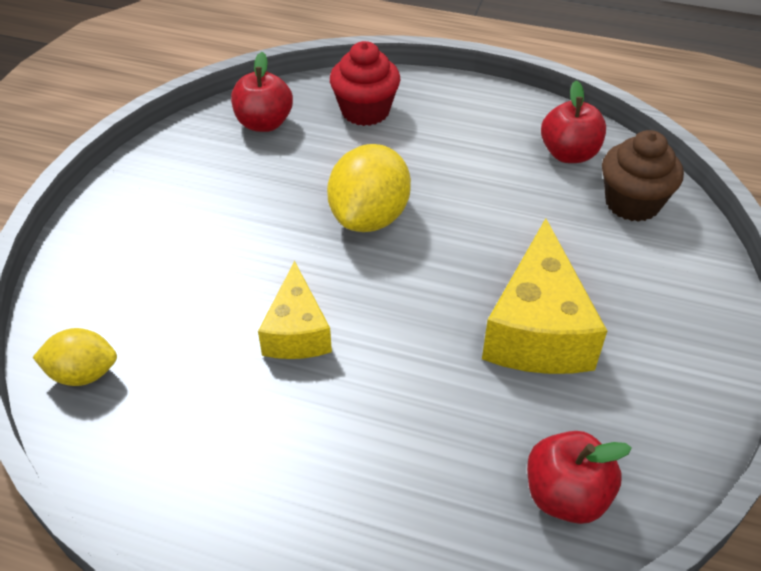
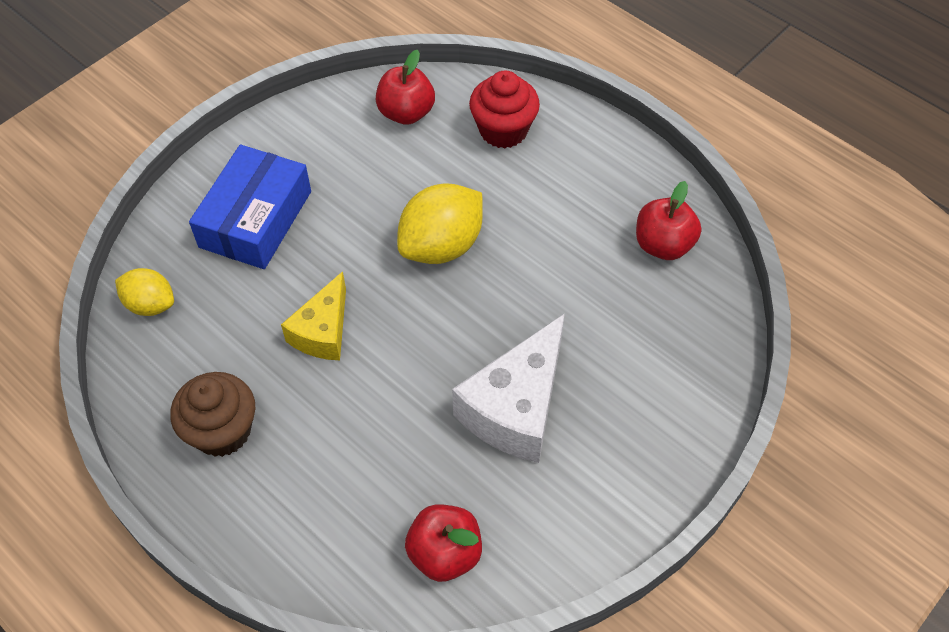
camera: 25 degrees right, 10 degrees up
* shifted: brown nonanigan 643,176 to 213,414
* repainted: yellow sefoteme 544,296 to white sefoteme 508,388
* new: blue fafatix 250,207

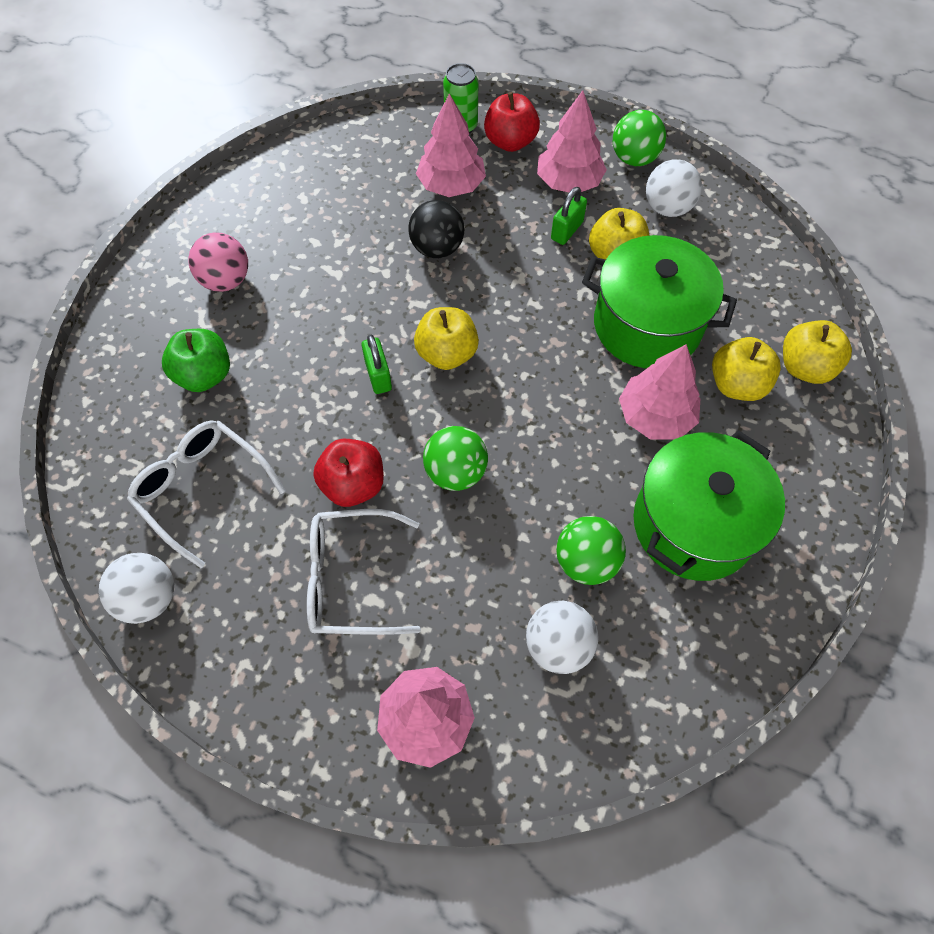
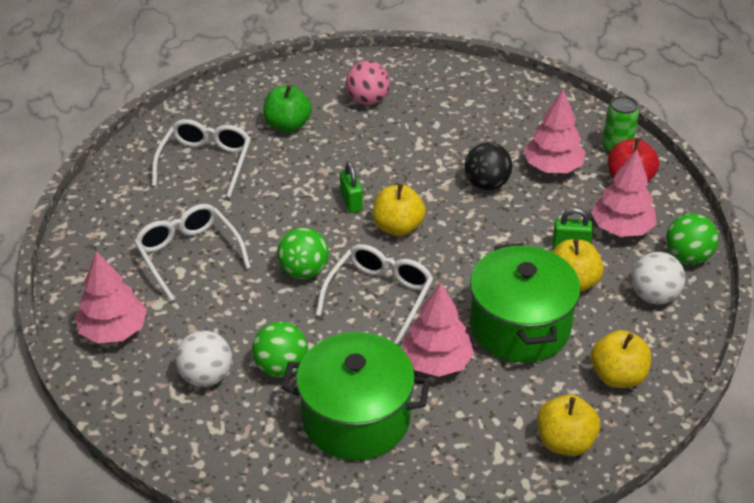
camera: 60 degrees right, 20 degrees down
* rotated: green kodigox 377,364 = 351,187 60 degrees counterclockwise
* shifted: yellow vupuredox 746,369 to 621,359
* gone: red vupuredox 348,473
* gone: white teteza 136,588
* new: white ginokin 374,294

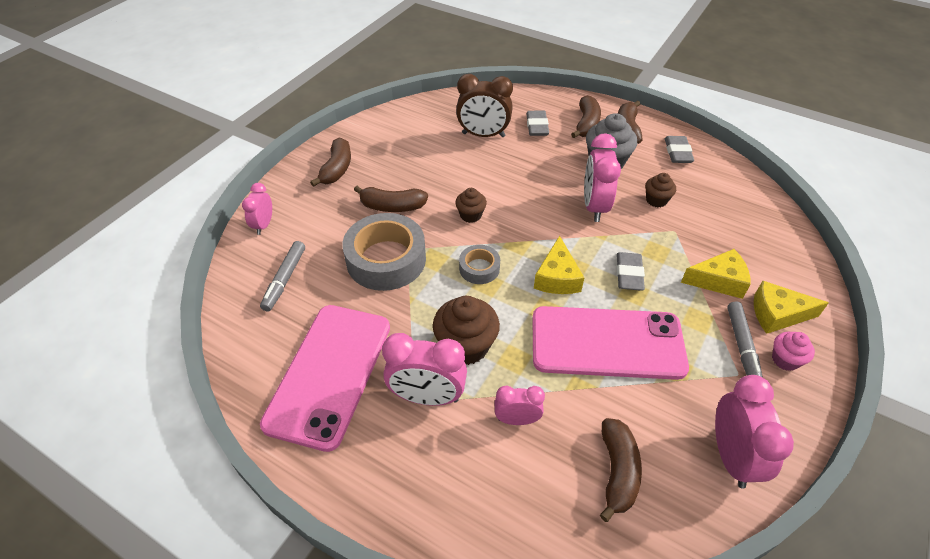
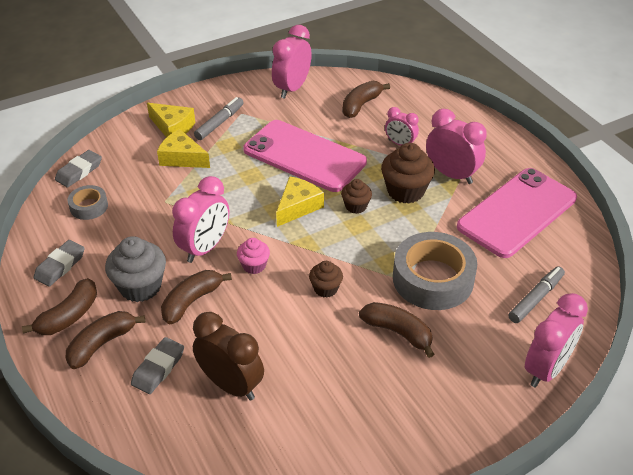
camera: 150 degrees left, 5 degrees down
* shifted: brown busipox 330,162 to 196,297
* shifted: brown nonanigan 660,190 to 356,196
* scaled: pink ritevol 257,209 = 556,340 x1.69
* shifted: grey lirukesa 479,264 to 87,202
* shifted: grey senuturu 631,271 to 78,168
* shifted: pink nonanigan 793,351 to 253,256

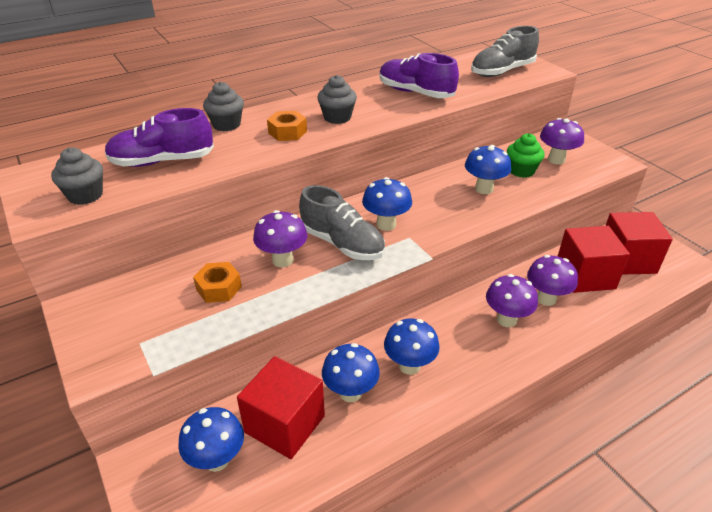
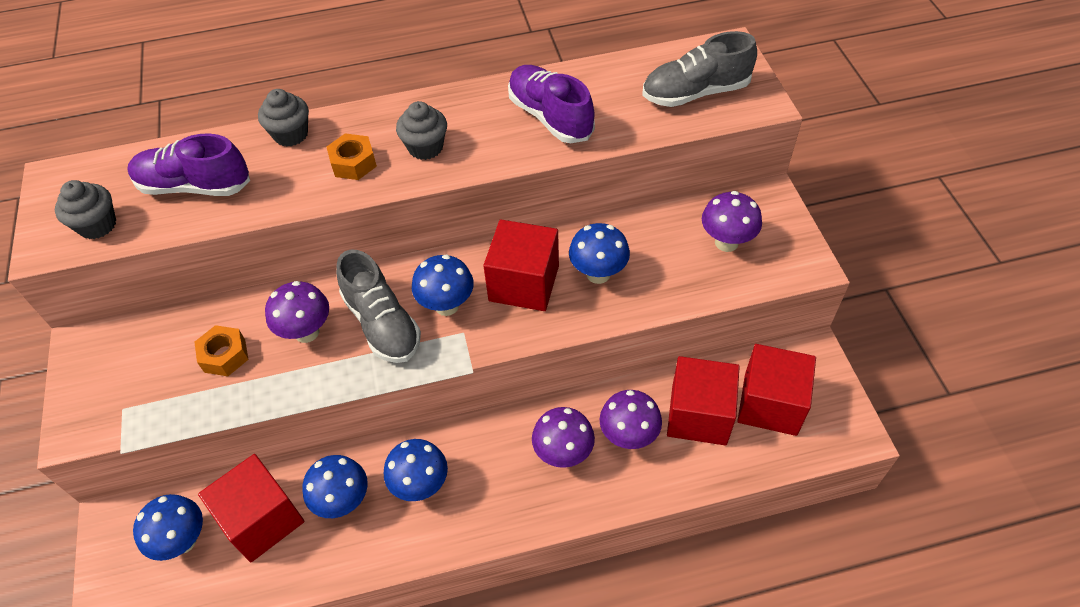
camera: 20 degrees right, 15 degrees up
* gone: green nonanigan 526,155
* new: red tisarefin 521,265

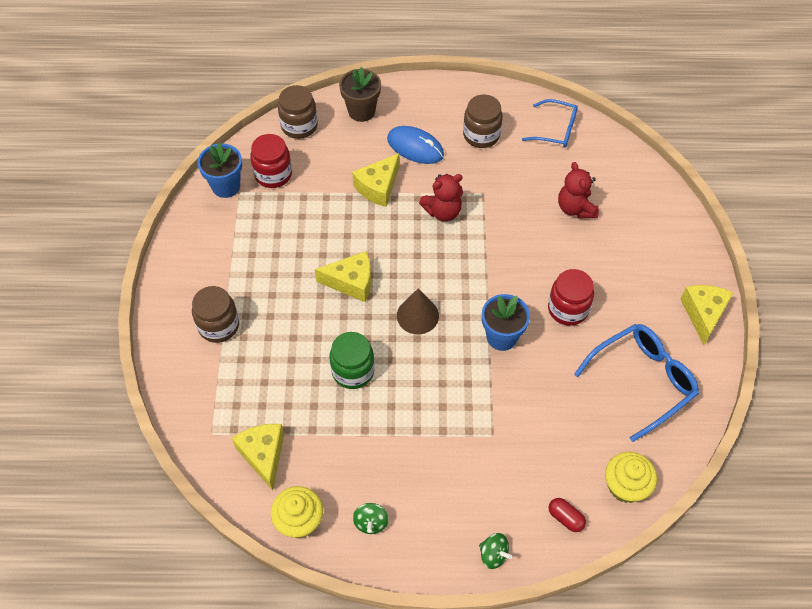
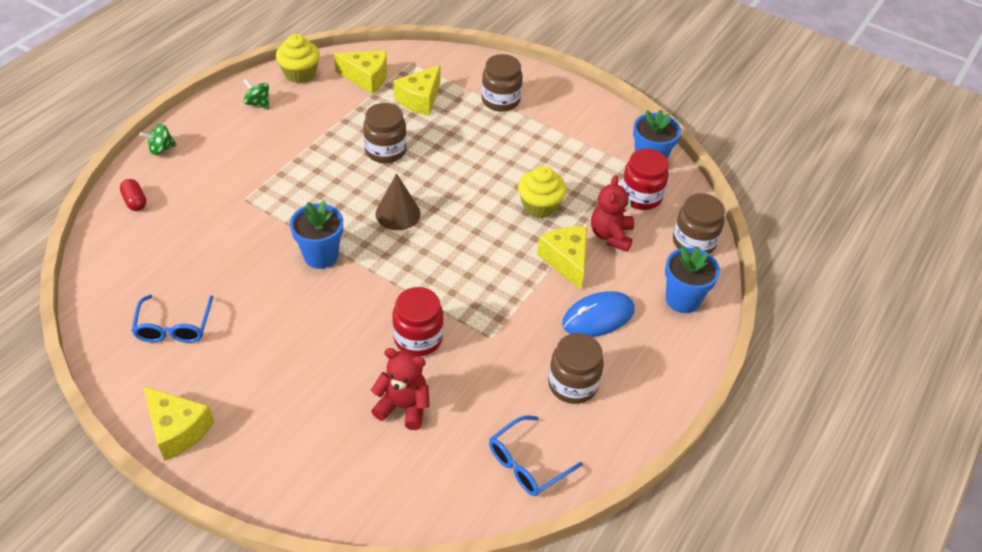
camera: 120 degrees right, 10 degrees down
* repainted: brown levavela 360,94 to blue levavela 692,279
* shifted: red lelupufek 441,197 to 612,213
* shifted: yellow sefoteme 343,276 to 417,90
* shifted: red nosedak 571,297 to 418,321
* scaled: blue ginokin 636,383 = 172,319 x0.64
* repainted: green nosedak 352,360 to brown nosedak 385,133
* shifted: yellow nonanigan 631,477 to 542,192
* rotated: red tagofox 567,515 = 133,195 75 degrees clockwise

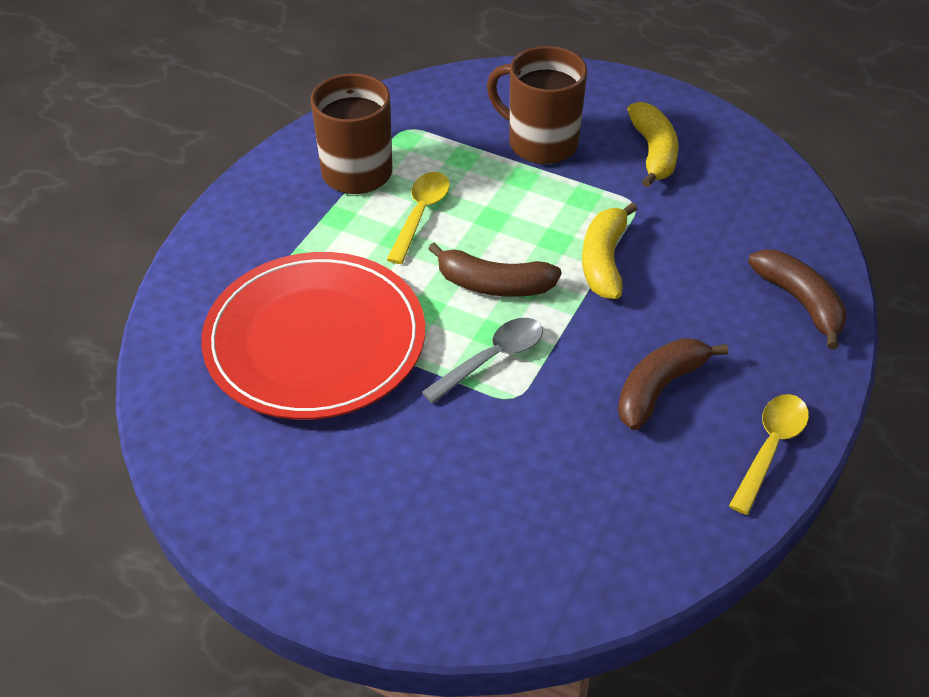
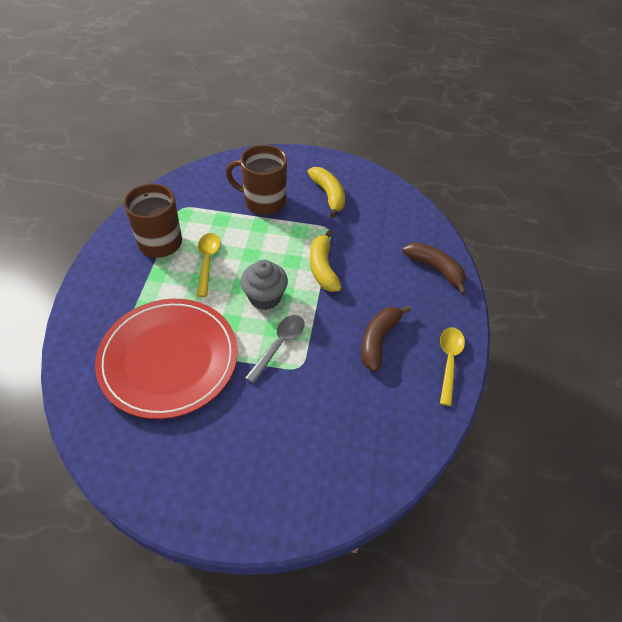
camera: 20 degrees left, 5 degrees up
* swapped: brown busipox 495,270 to grey nonanigan 264,285

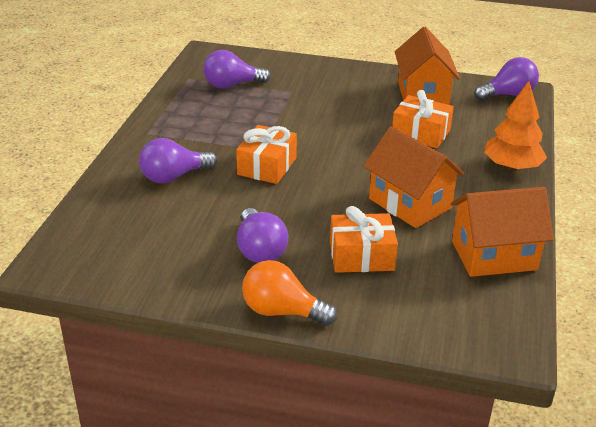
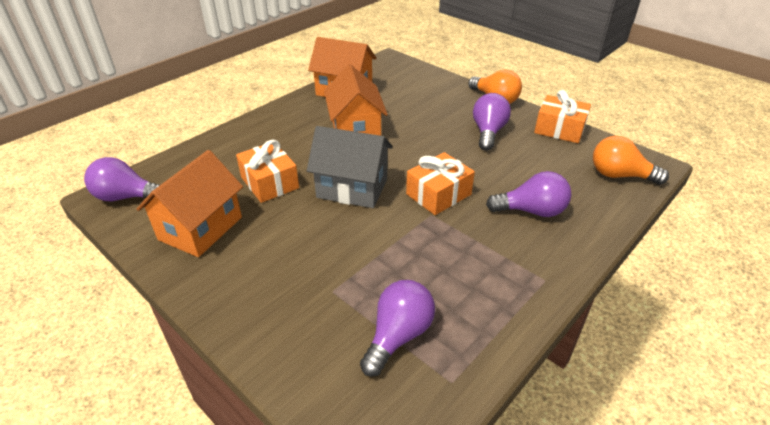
camera: 150 degrees left, 5 degrees up
* rotated: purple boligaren 237,69 = 397,328 75 degrees counterclockwise
* gone: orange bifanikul 515,126
* shifted: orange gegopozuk 364,239 to 562,116
* new: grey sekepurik 350,167
* new: orange boligaren 631,160

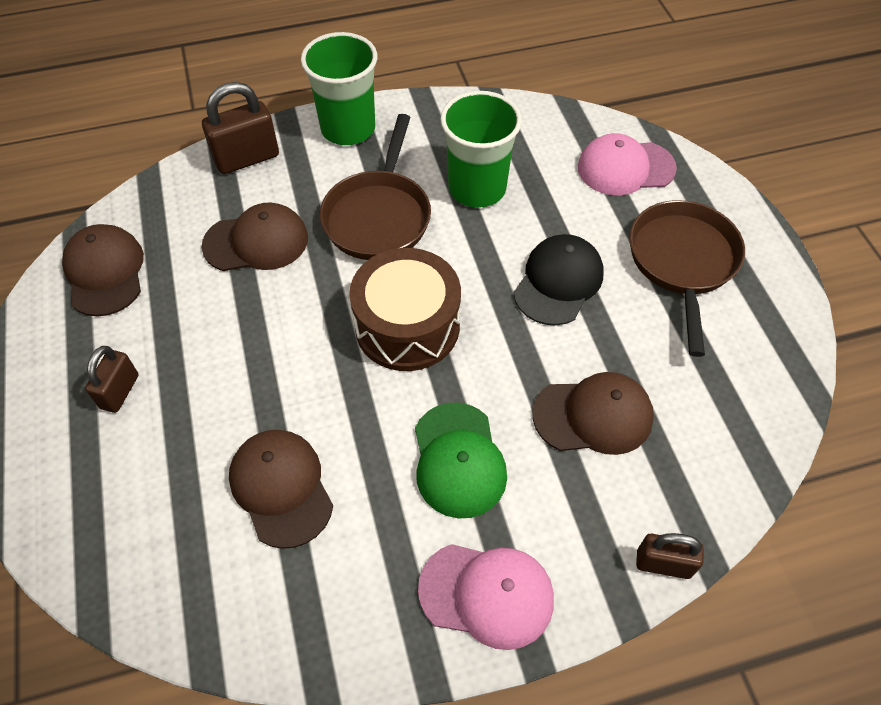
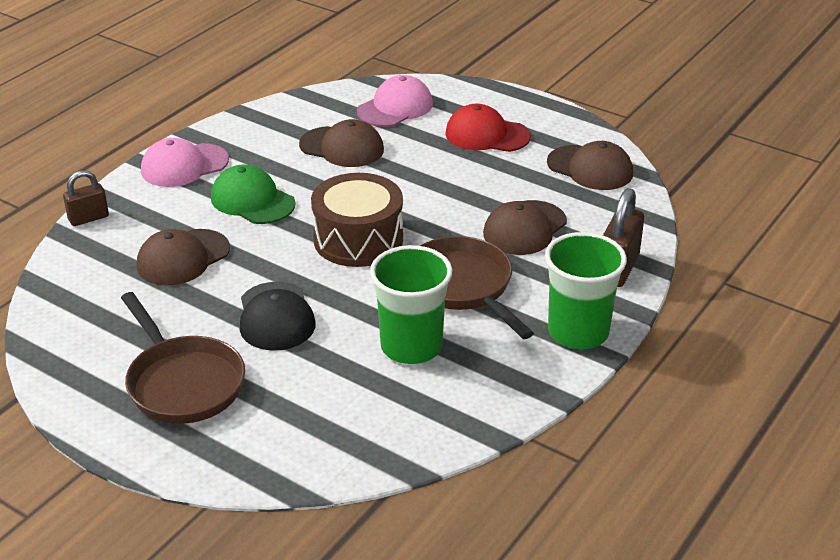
camera: 140 degrees right, 20 degrees down
* shifted: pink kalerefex 627,164 to 395,101
* swapped: brown kodigox 111,379 to red kalerefex 488,128

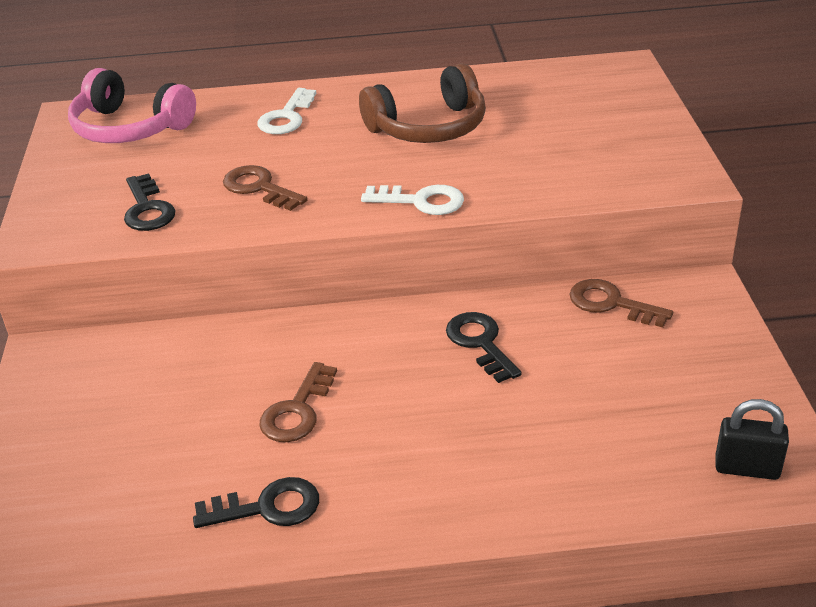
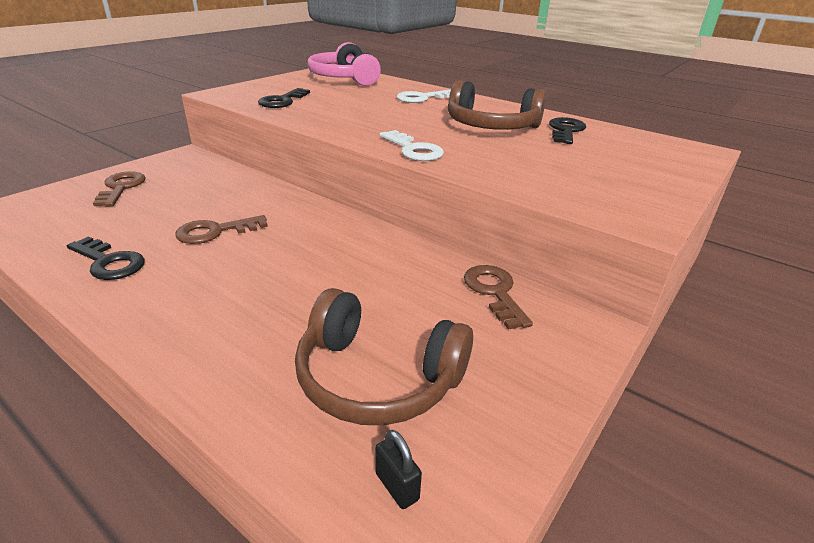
camera: 40 degrees right, 5 degrees down
* shifted: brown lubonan 265,188 to 119,189
* shifted: black lubonan 484,347 to 567,130
* scaled: black kodigox 752,439 = 398,469 x0.64
* new: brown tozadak 384,356

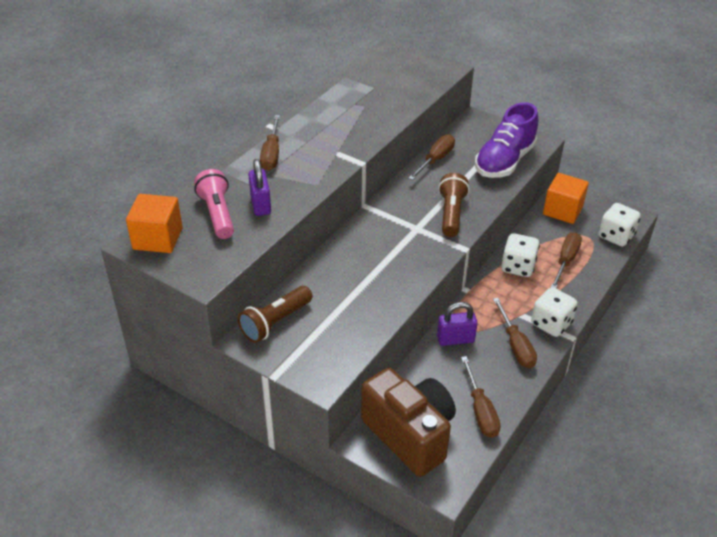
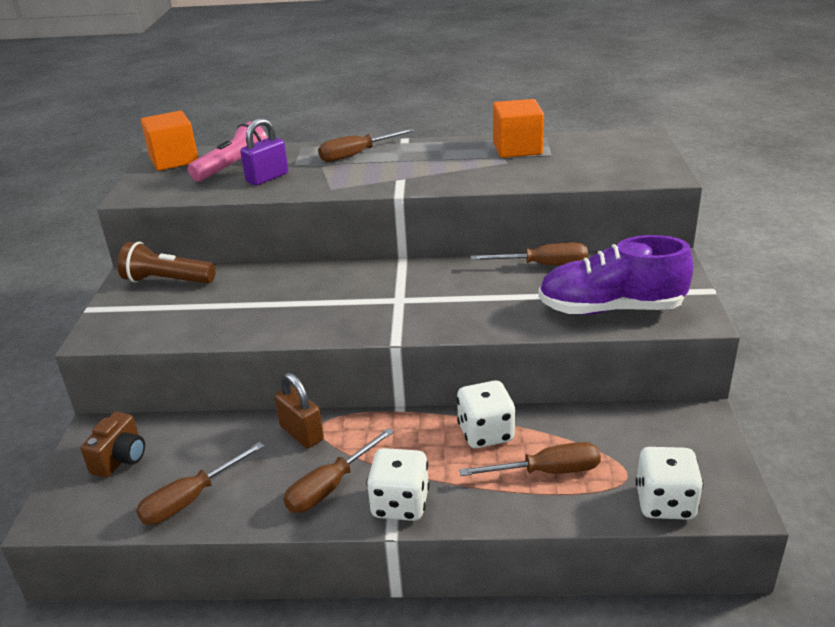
camera: 60 degrees right, 10 degrees down
* gone: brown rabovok 453,205
* shifted: orange tisarefin 566,198 to 518,128
* repainted: purple kodigox 457,324 to brown kodigox 299,410
* scaled: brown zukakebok 408,422 = 112,445 x0.48

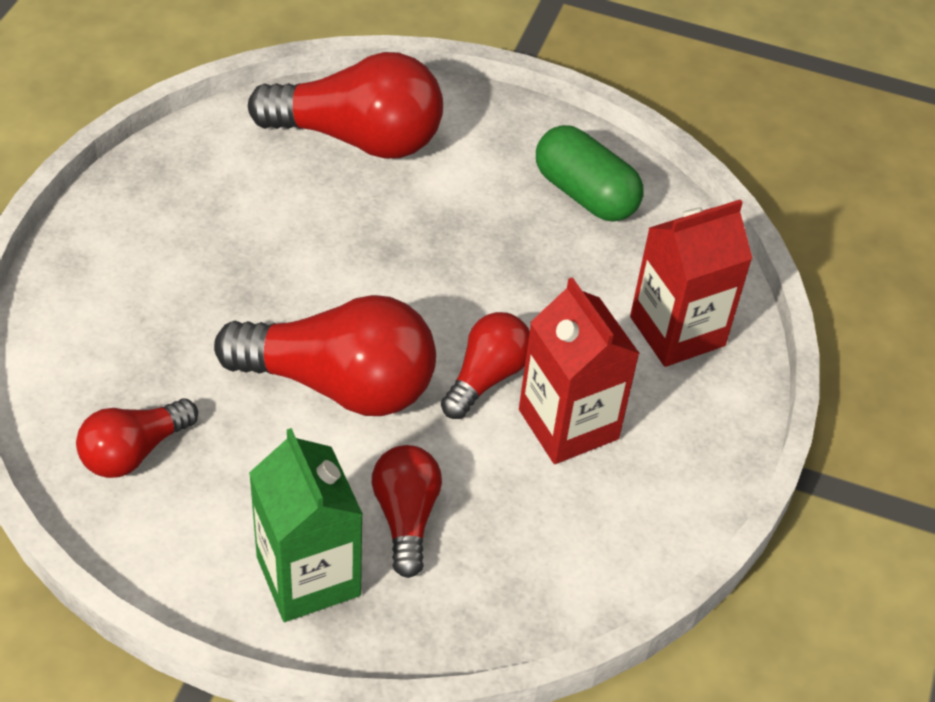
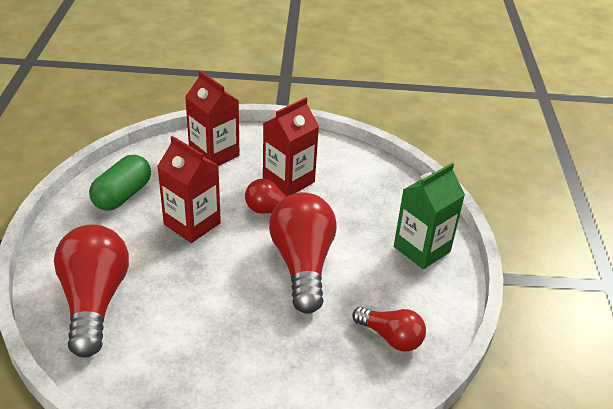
camera: 105 degrees left, 10 degrees down
* gone: red boligaren 407,511
* new: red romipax 189,189

